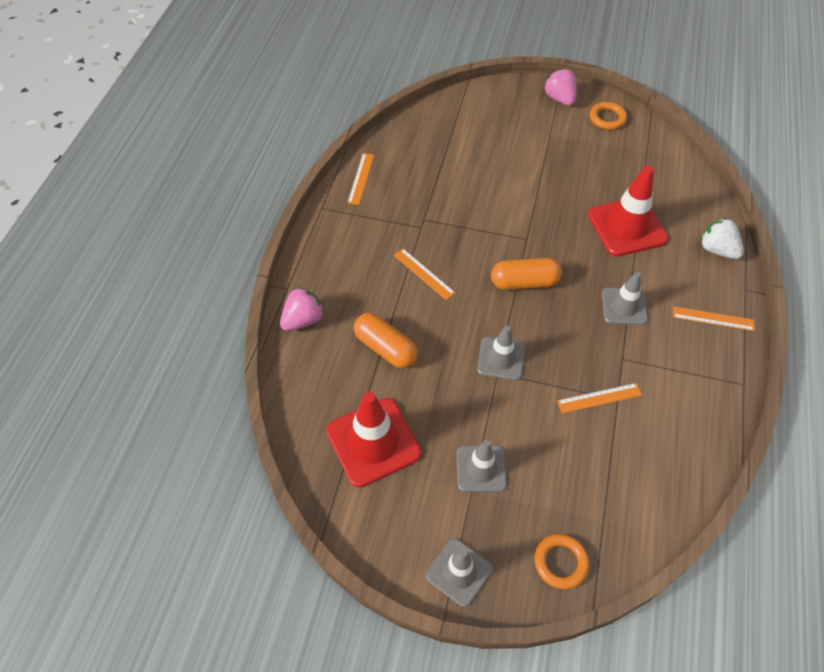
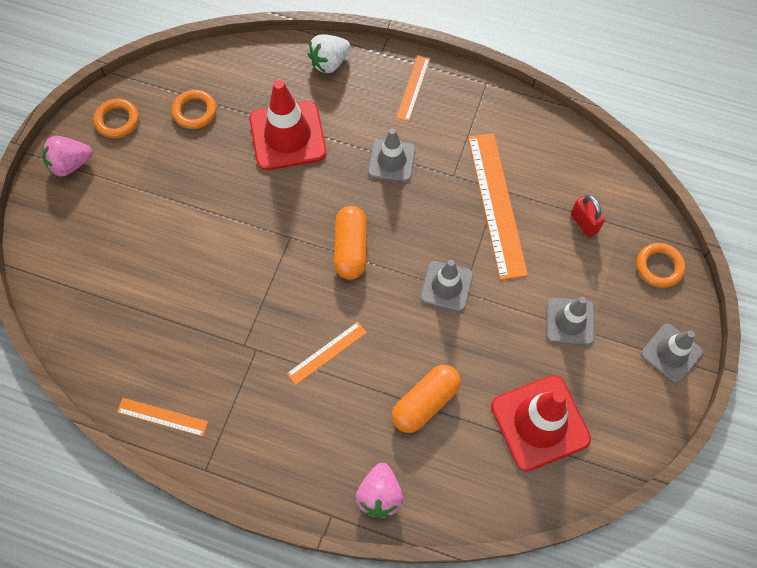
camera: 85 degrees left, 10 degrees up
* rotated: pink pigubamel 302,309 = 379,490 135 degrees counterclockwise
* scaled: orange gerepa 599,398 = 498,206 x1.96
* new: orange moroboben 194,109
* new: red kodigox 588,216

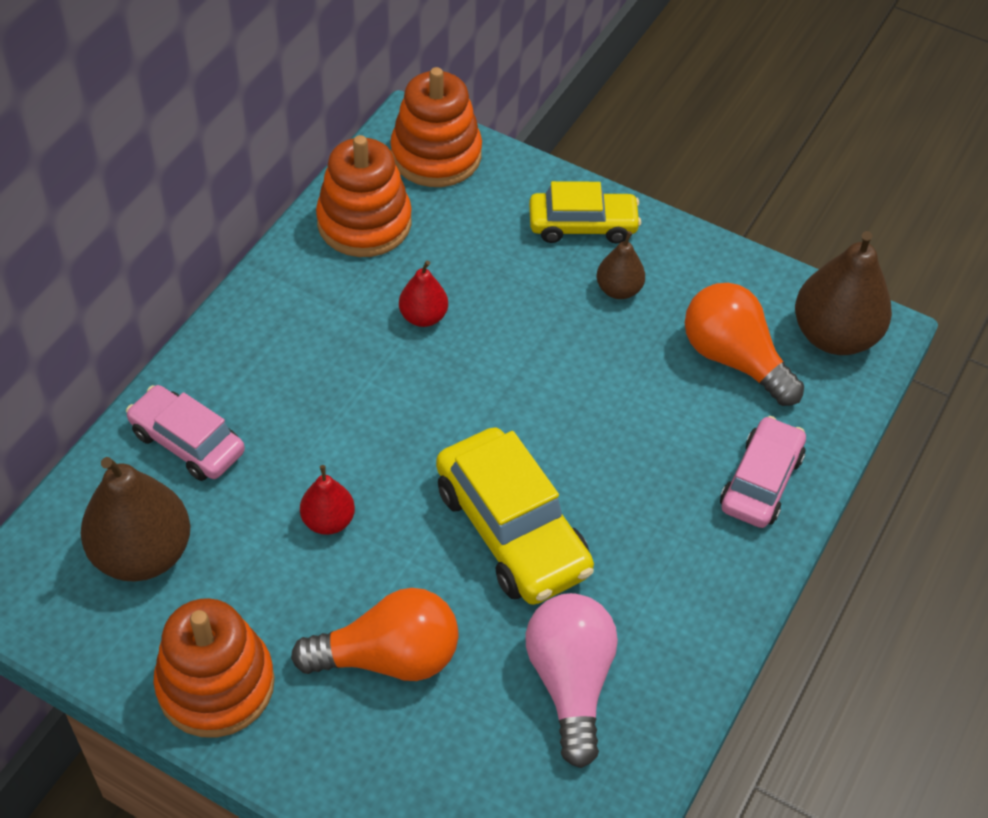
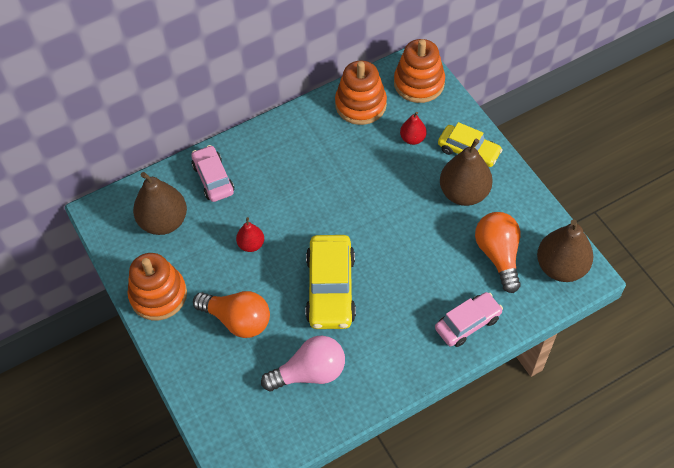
camera: 35 degrees right, 5 degrees up
* scaled: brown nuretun 621,265 = 466,172 x1.90
* shifted: red nuretun 423,294 to 413,128
* rotated: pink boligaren 572,680 = 303,363 45 degrees clockwise

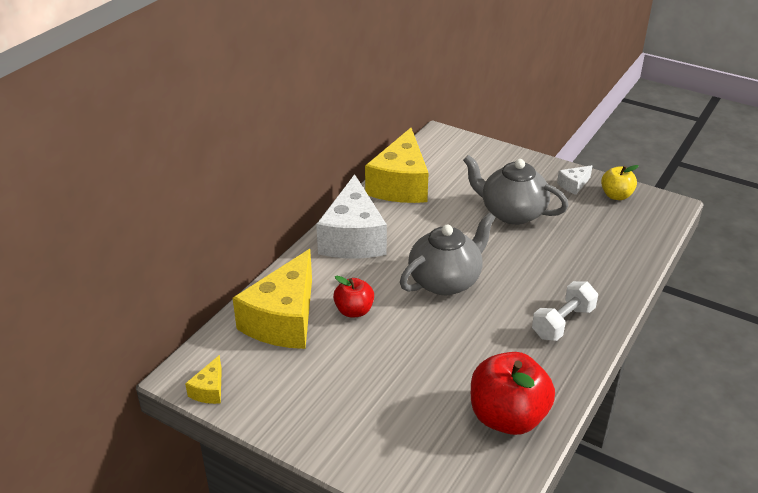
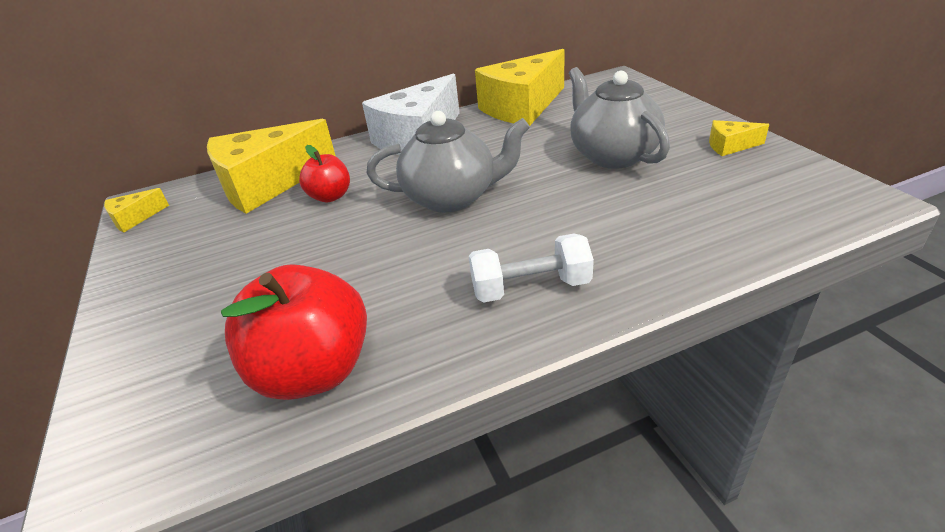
camera: 40 degrees right, 0 degrees up
* repainted: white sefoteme 574,180 to yellow sefoteme 739,138
* gone: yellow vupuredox 620,182

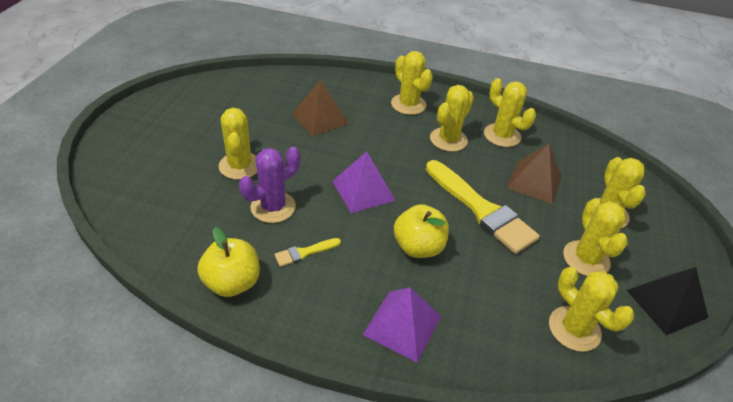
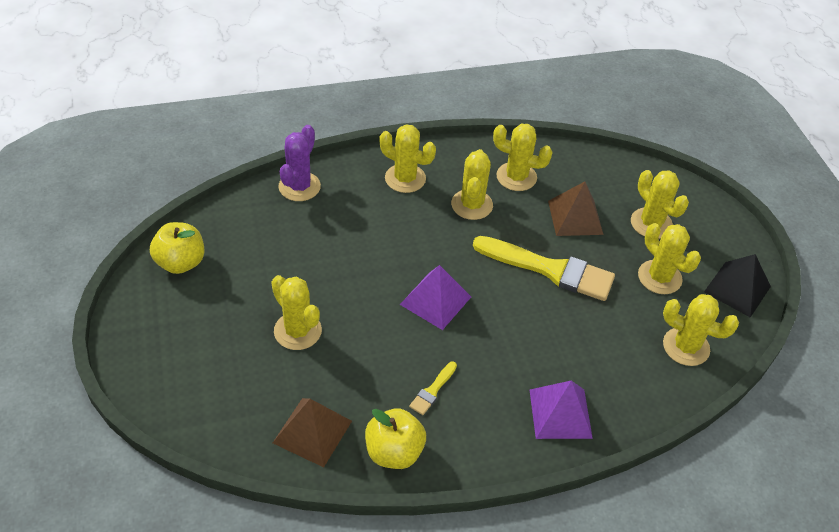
camera: 30 degrees left, 5 degrees up
* shifted: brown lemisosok 320,108 to 312,432
* shifted: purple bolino 269,185 to 300,163
* shifted: yellow vupuredox 421,231 to 177,248

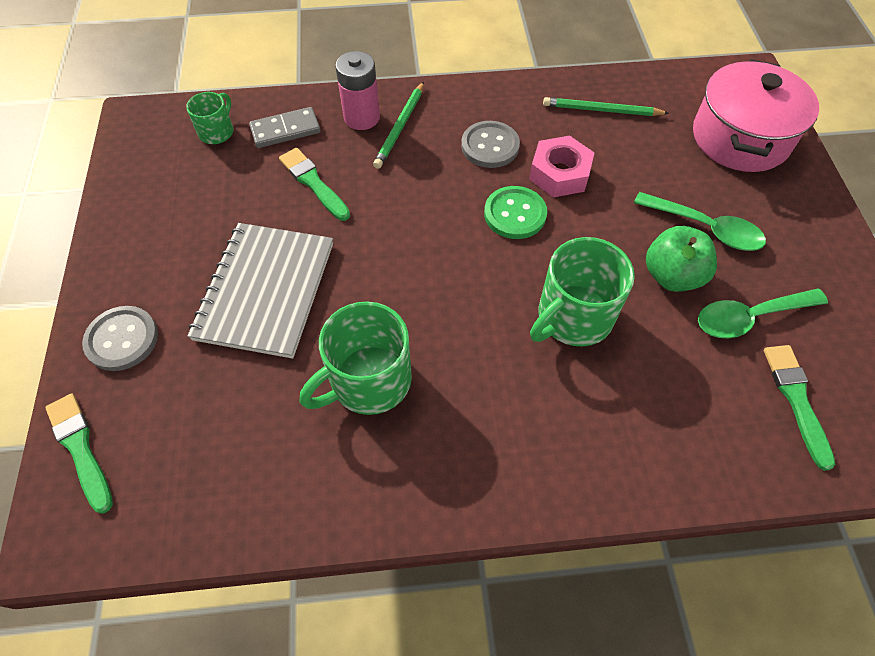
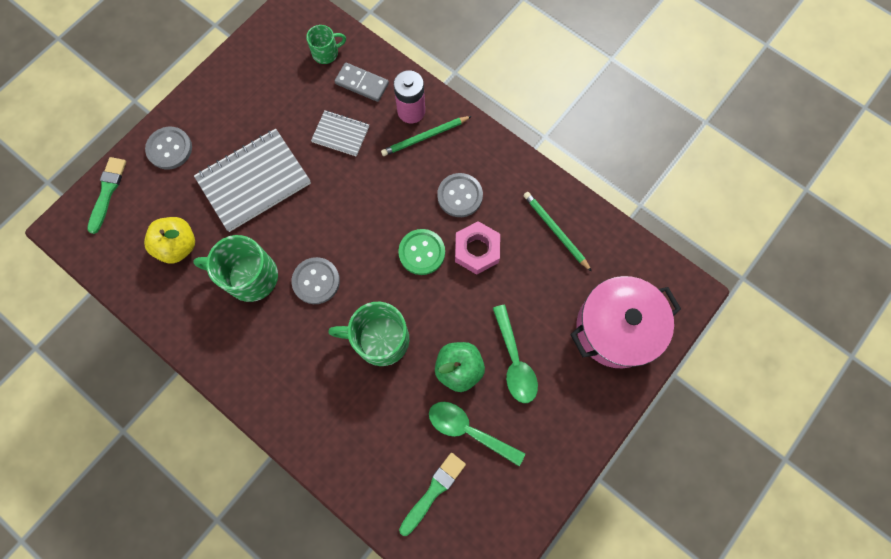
camera: 45 degrees right, 15 degrees up
* swapped: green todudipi 314,184 to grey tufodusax 340,133
* new: yellow vupuredox 169,240
* new: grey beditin 316,280

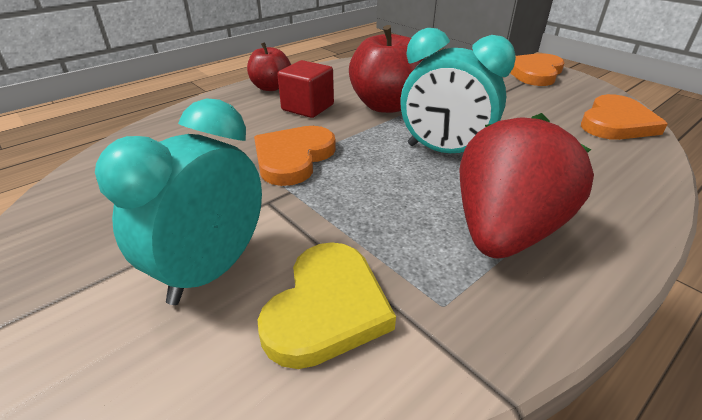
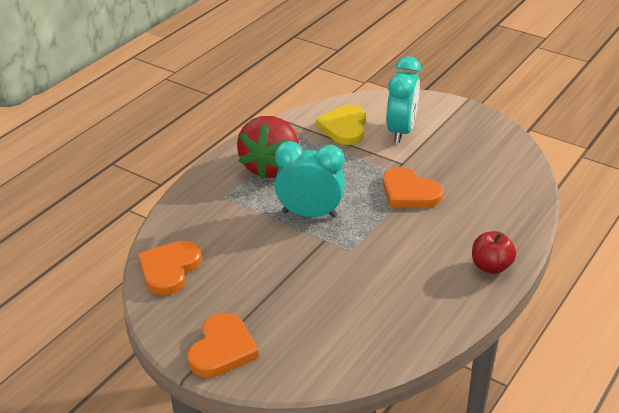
camera: 165 degrees right, 0 degrees up
* gone: red vupuredox 387,69
* gone: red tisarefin 305,89
* rotated: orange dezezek 295,156 = 413,187 120 degrees clockwise

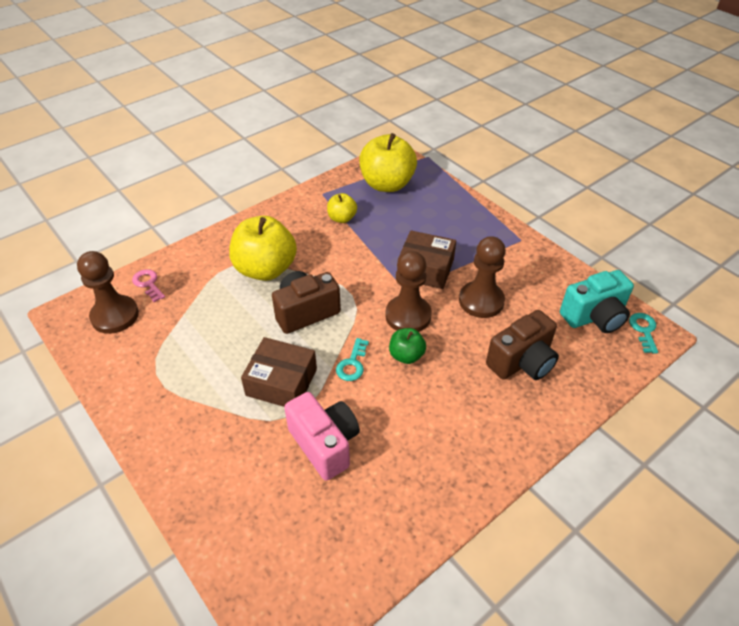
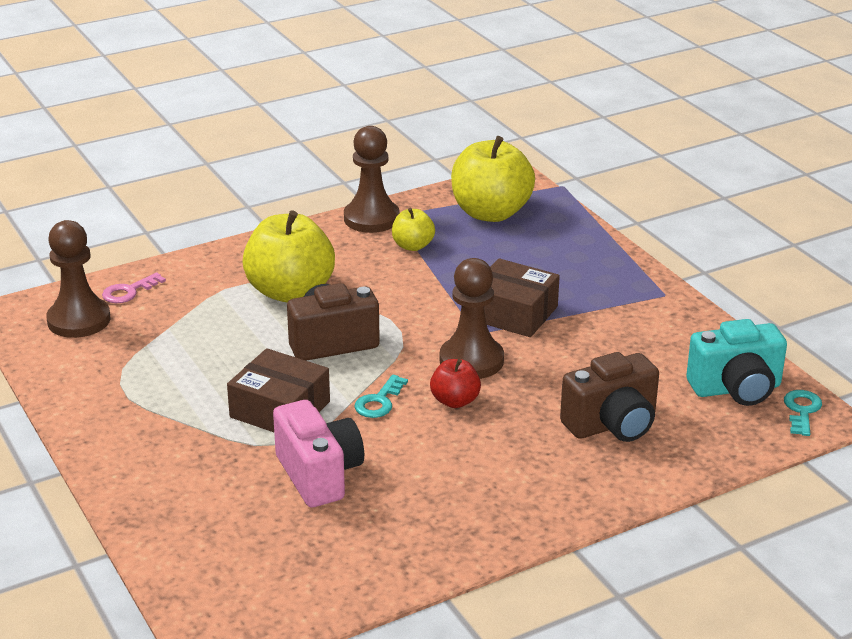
camera: 10 degrees right, 15 degrees down
* shifted: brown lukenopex 482,277 to 372,179
* rotated: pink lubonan 148,285 = 134,287 105 degrees counterclockwise
* repainted: green vupuredox 407,346 to red vupuredox 455,383

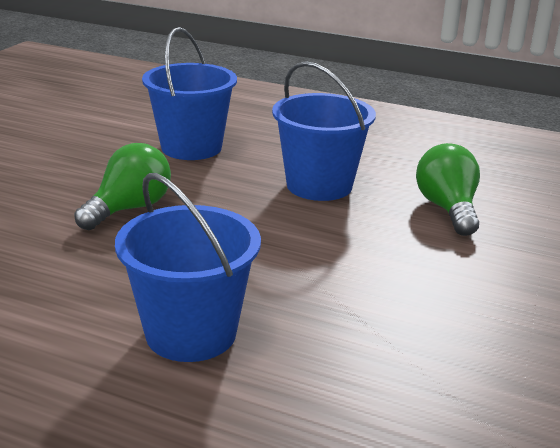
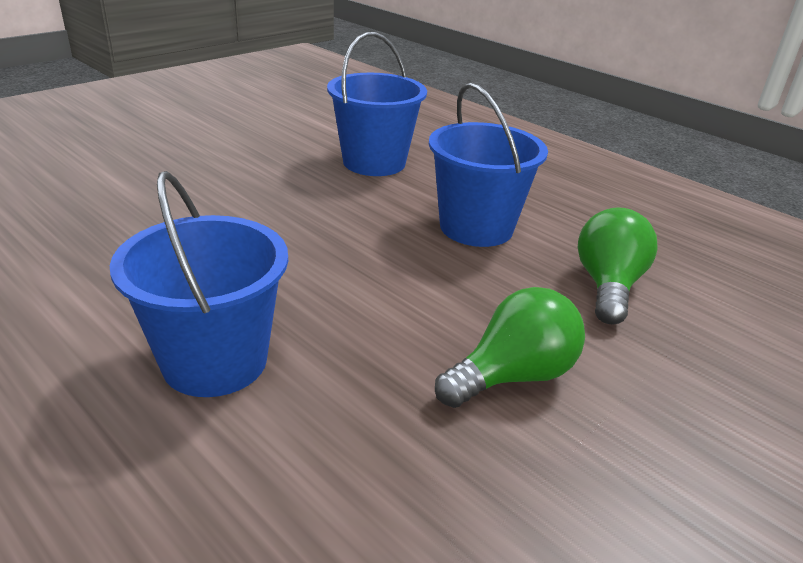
camera: 20 degrees right, 5 degrees up
* shifted: green boligaren 122,186 to 510,347

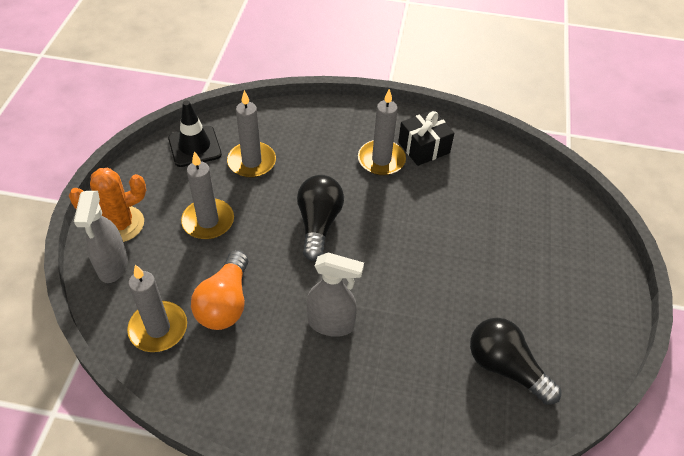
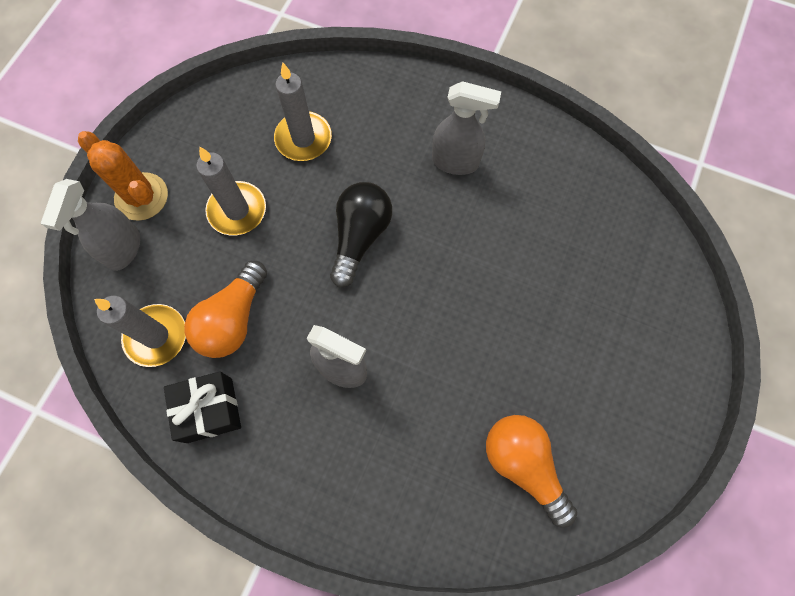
camera: 15 degrees right, 20 degrees up
* swapped: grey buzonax 382,132 to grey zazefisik 466,128
* gone: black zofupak 195,133
* shifted: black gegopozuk 426,138 to 202,407
* rotated: orange bolino 107,205 = 123,176 60 degrees clockwise
* repainted: black boligaren 515,361 to orange boligaren 531,471

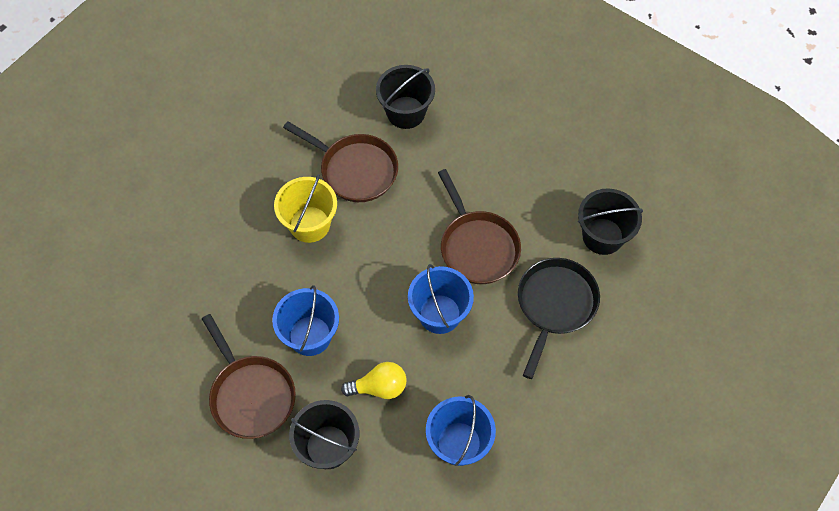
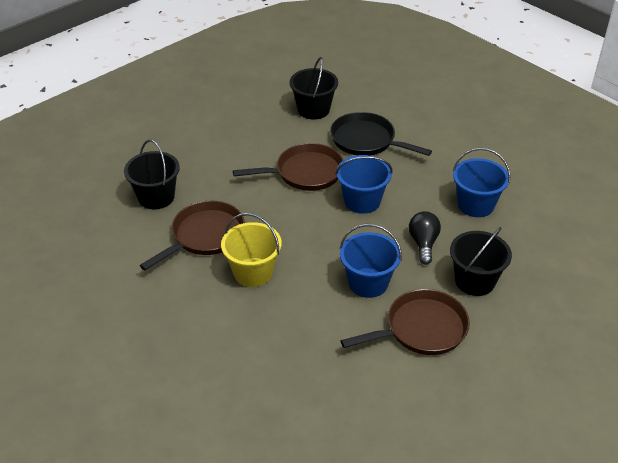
camera: 80 degrees left, 20 degrees down
* repainted: yellow boligaren 374,380 to black boligaren 425,238

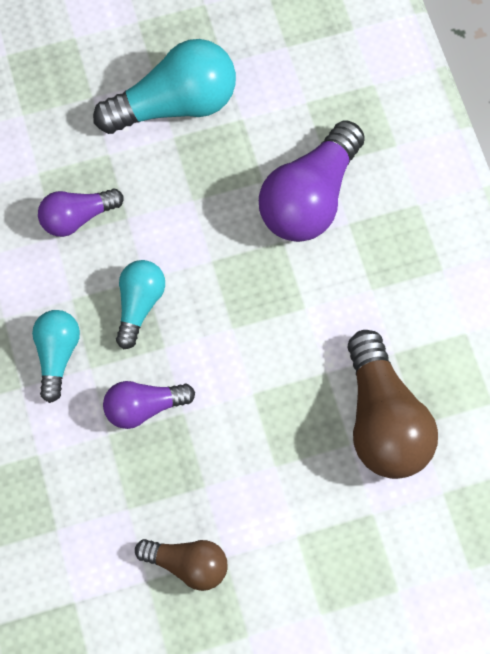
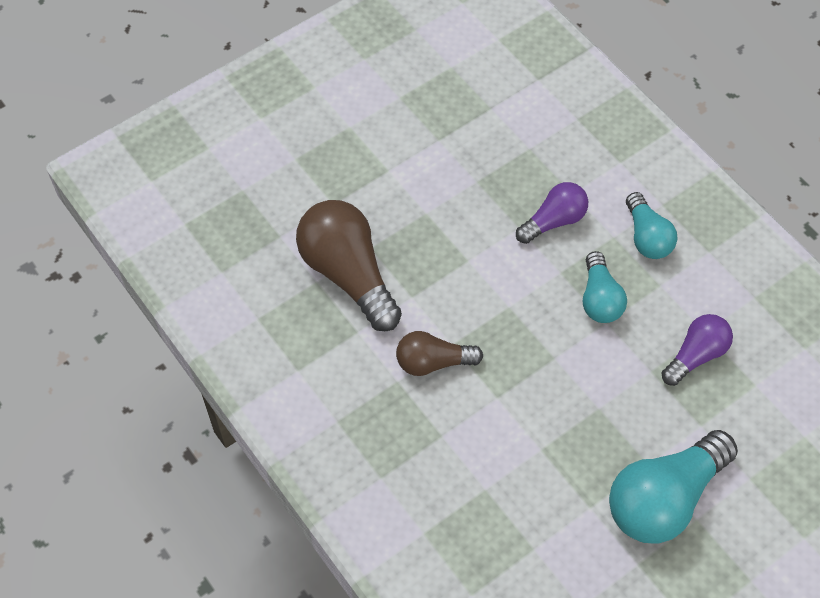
camera: 160 degrees right, 10 degrees down
* gone: purple boligaren 312,181
* shifted: brown boligaren 181,565 to 439,353

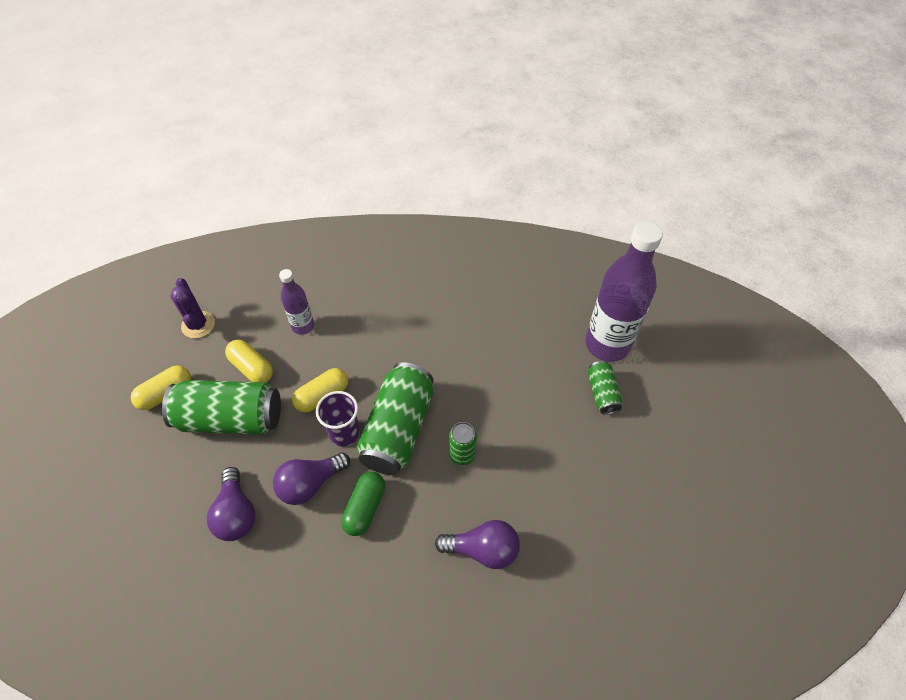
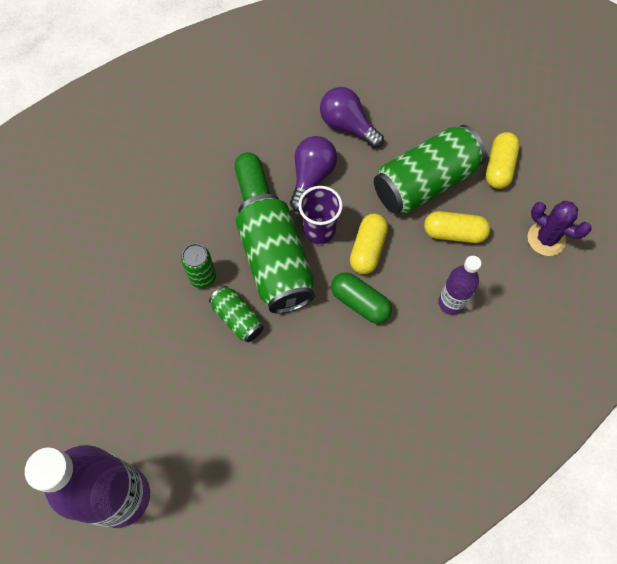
camera: 145 degrees right, 10 degrees up
* shifted: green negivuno 605,388 to 236,314
* gone: purple boligaren 477,544
* new: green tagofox 361,298

